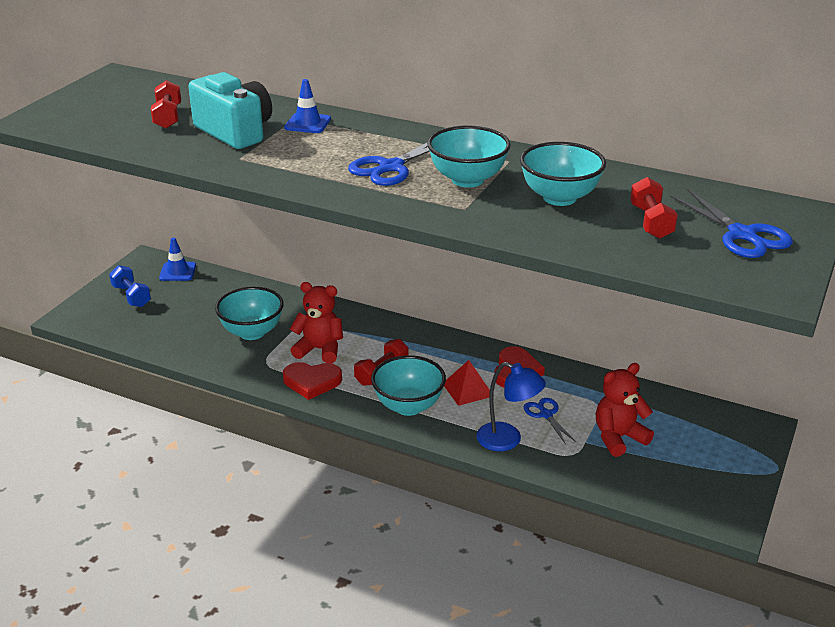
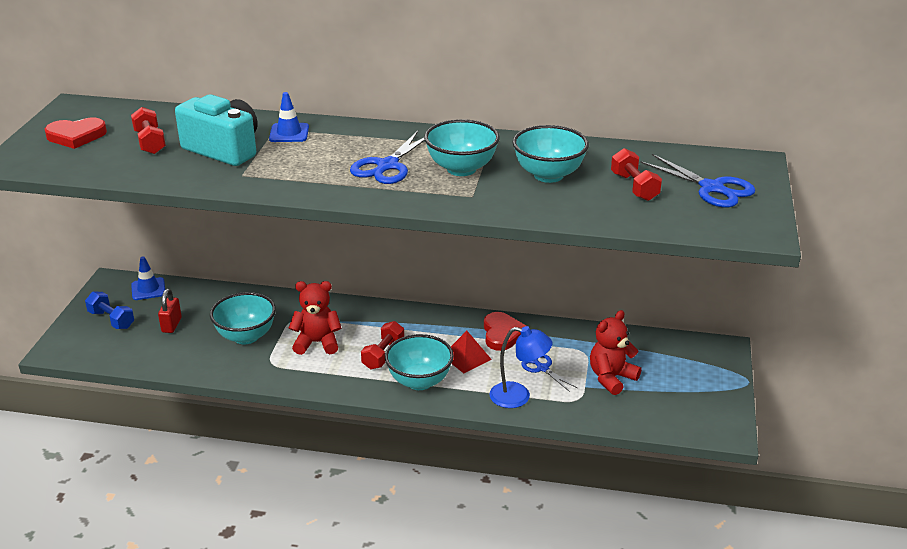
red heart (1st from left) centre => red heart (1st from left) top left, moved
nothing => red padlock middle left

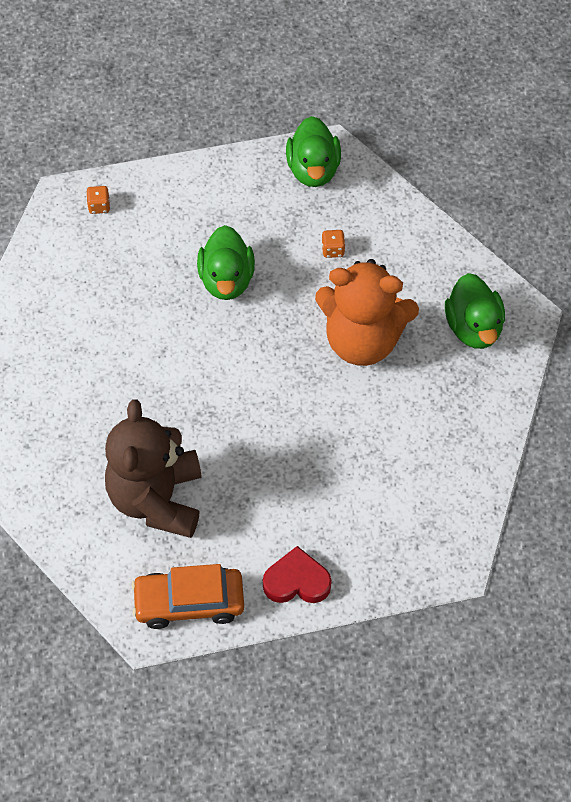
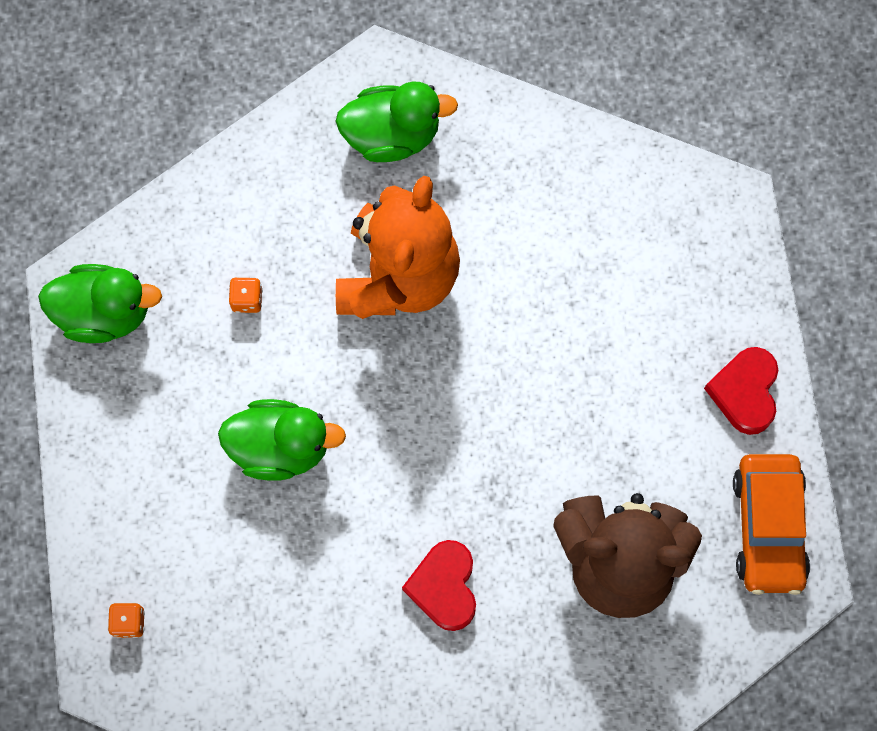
nothing => red heart (1st from left) bottom centre

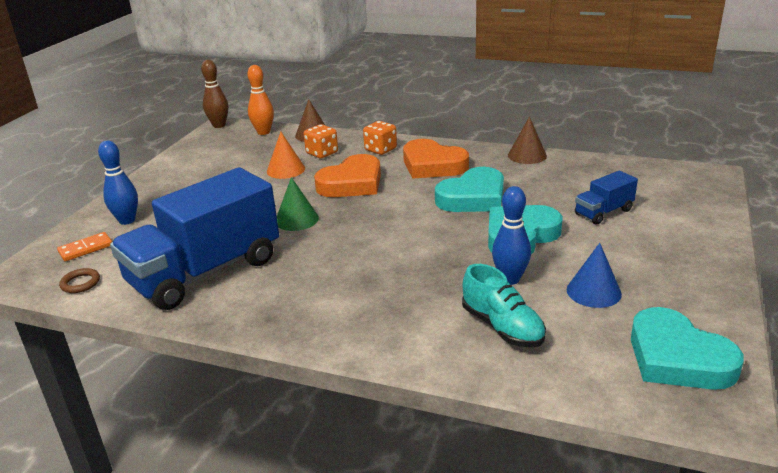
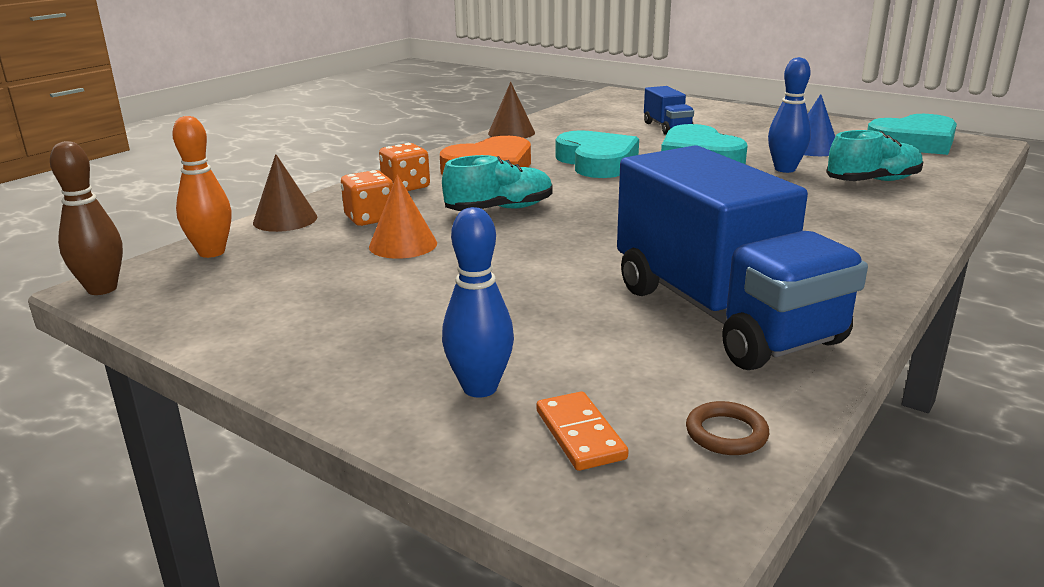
green cone centre => nothing
orange heart (1st from left) centre => turquoise shoe (1st from left) top centre

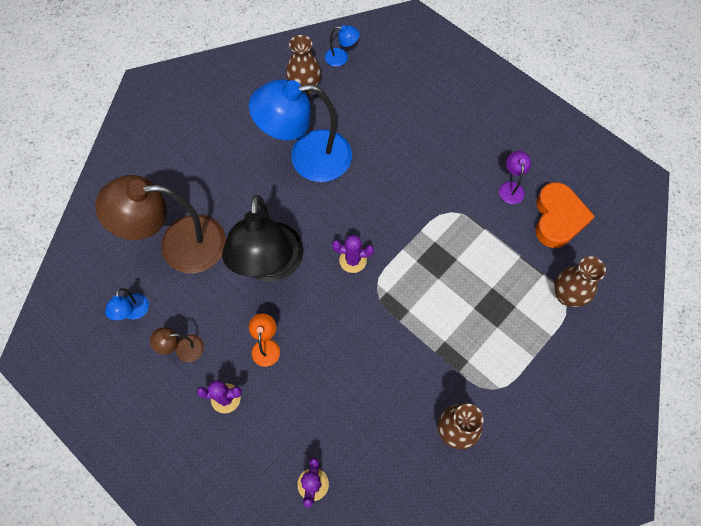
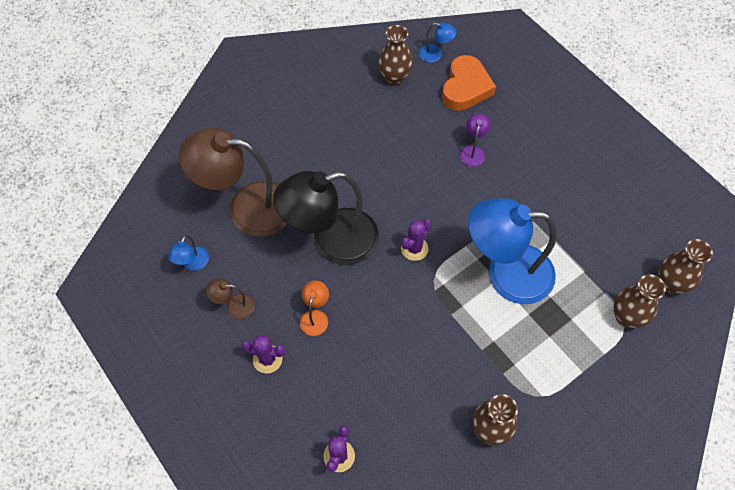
black lamp centre, 60 degrees clockwise
blue lamp (2nd from left in the first image) top centre => blue lamp (3rd from left) middle right, moved
purple cactus (3rd from left) centre, 60 degrees counterclockwise
purple lamp middle right => purple lamp top centre, moved
orange heart middle right => orange heart top centre, moved
nothing => brown vase (4th from left) middle right

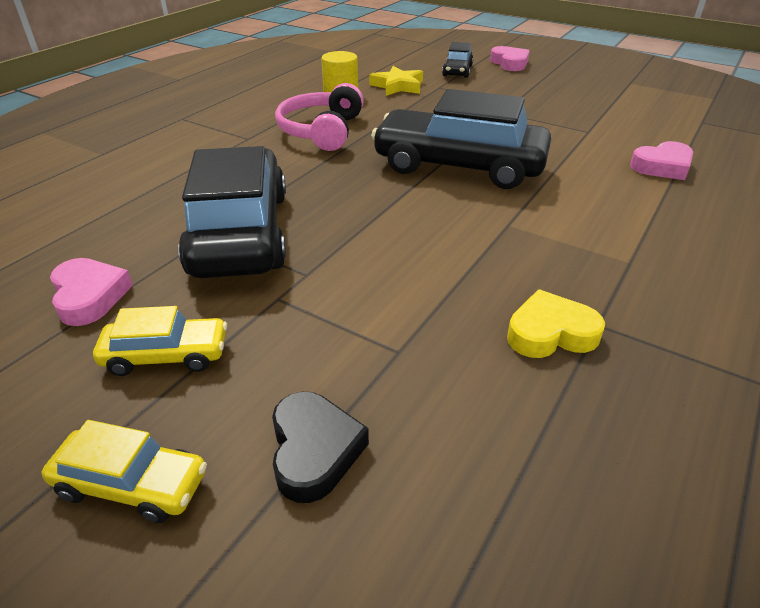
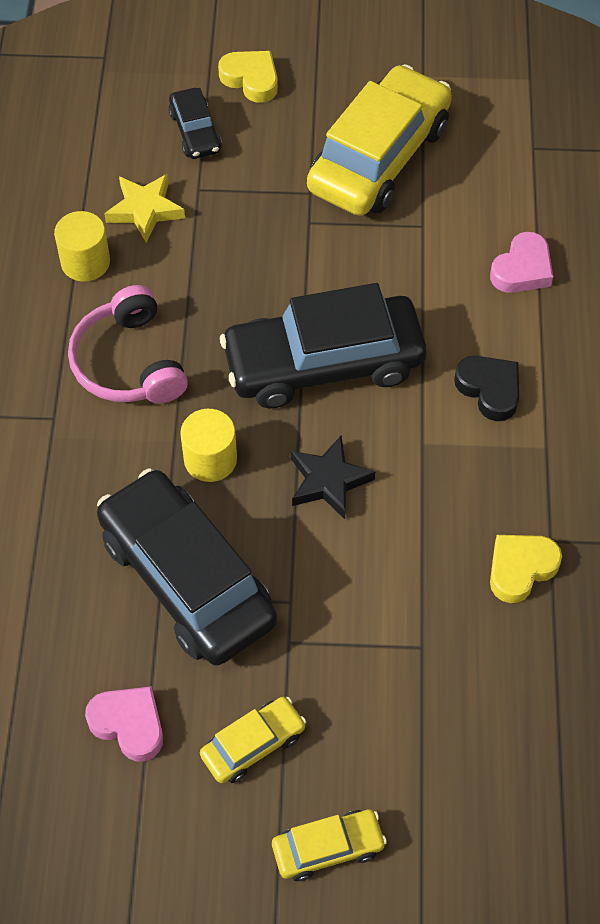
black heart bottom centre => black heart middle right, moved
pink heart (2nd from left) top right => yellow heart (1st from left) top centre
nothing => yellow cylinder (2nd from left) centre
nothing => black star centre
nothing => yellow car (3rd from left) top centre

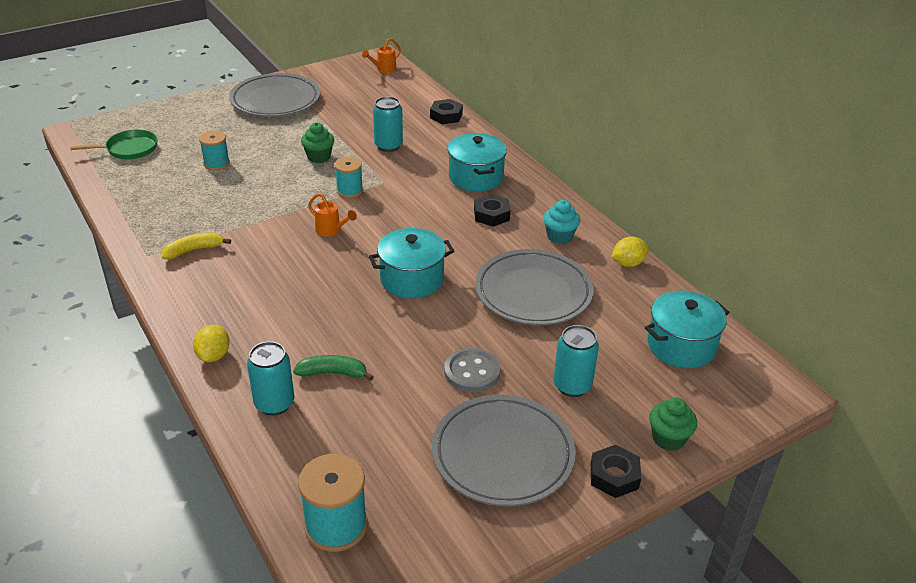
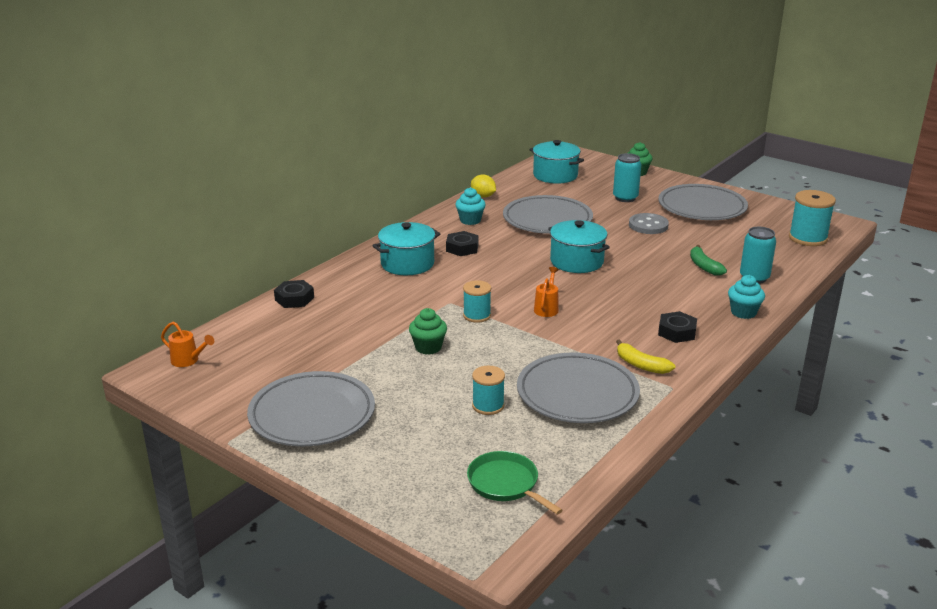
yellow lemon (1st from left) middle left => turquoise cupcake (2nd from left) middle right
turquoise can (2nd from left) top centre => nothing
black nut (3rd from left) bottom right => black nut (3rd from left) middle right, moved
nothing => grey plate (3rd from left) centre

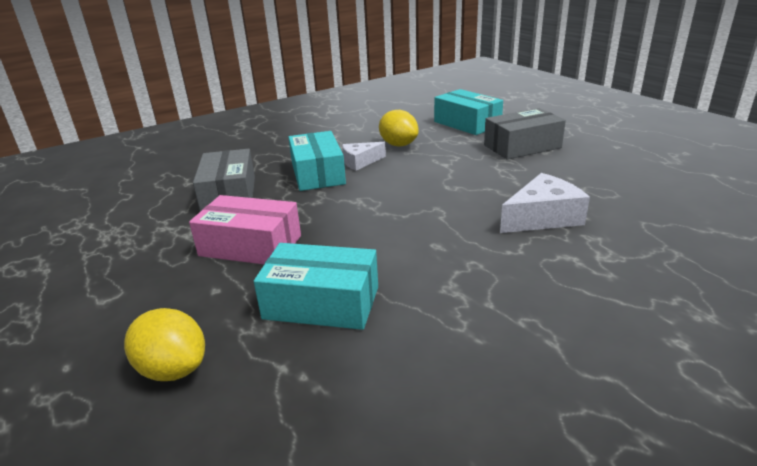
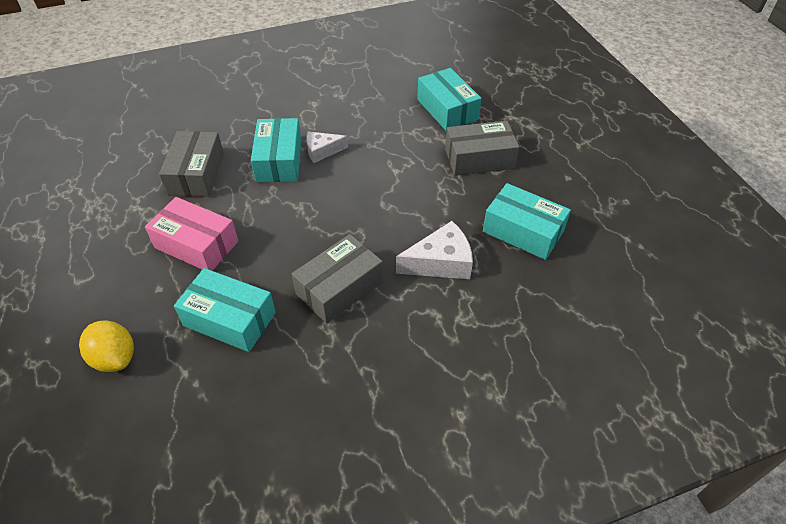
yellow lemon (2nd from left) top centre => nothing
nothing => grey box (2nd from left) centre
nothing => turquoise box (4th from left) middle right

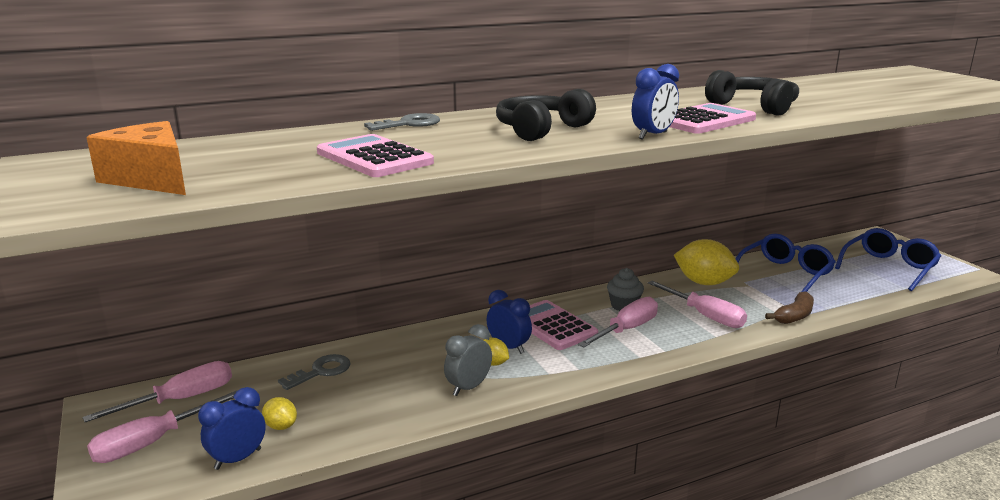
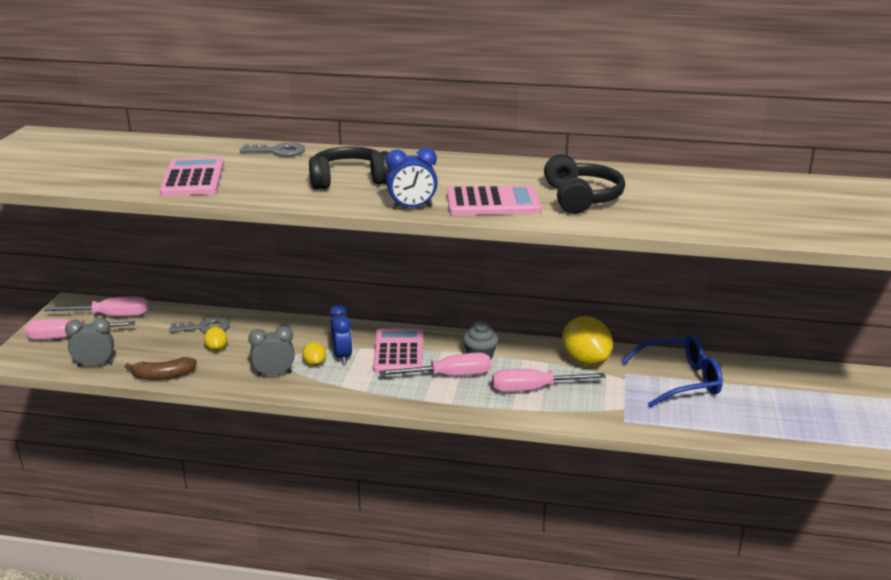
orange cheese top left => nothing
blue clock (1st from left) bottom left => grey clock (1st from left) middle left
yellow lemon (1st from left) bottom left => yellow lemon (1st from left) middle left, moved
pink screwdriver (4th from left) middle right => pink screwdriver (4th from left) centre, 90 degrees clockwise
brown banana middle right => brown banana middle left, moved
blue glasses (2nd from left) middle right => nothing

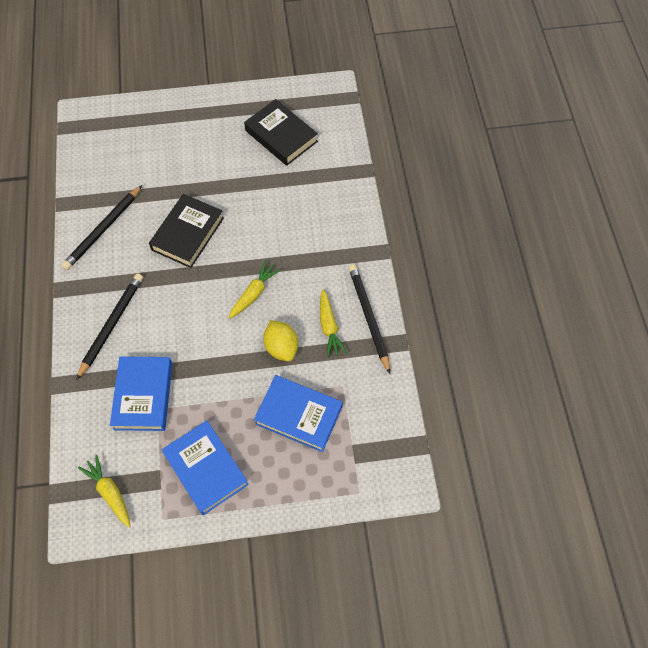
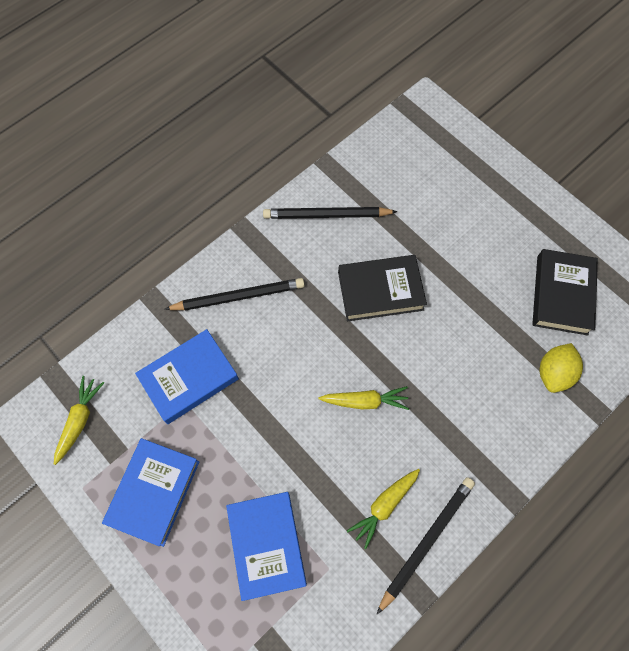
yellow lemon centre => yellow lemon middle right, moved

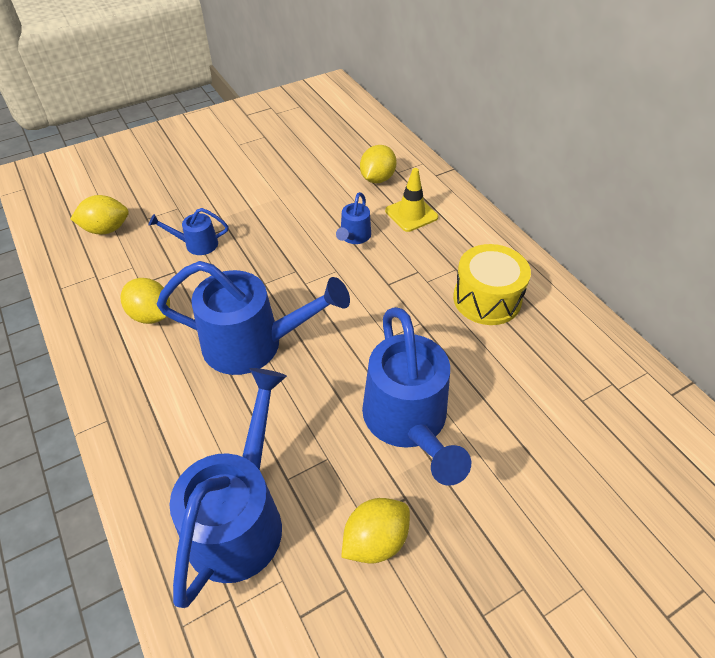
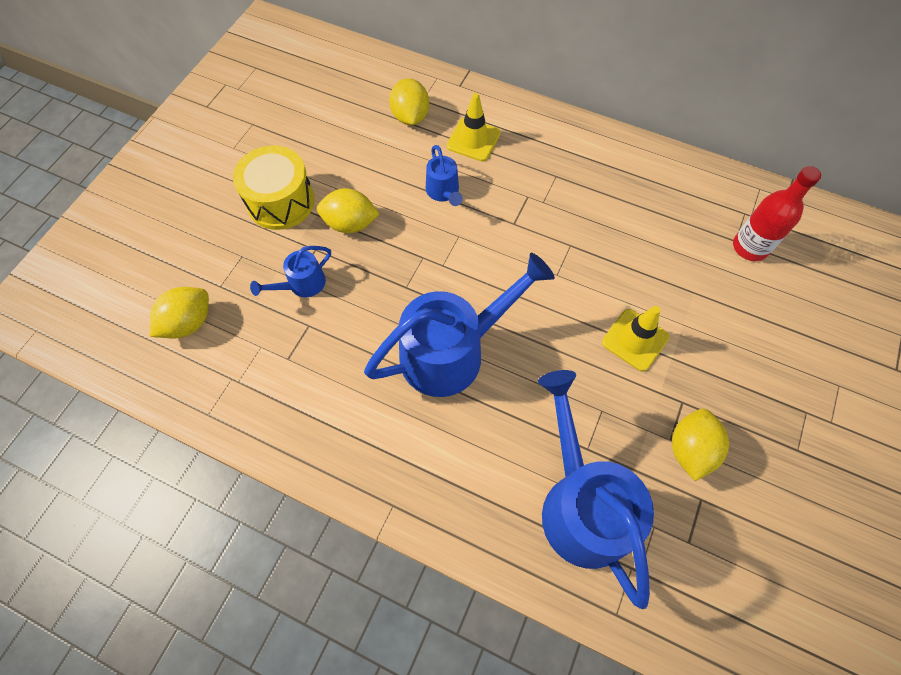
yellow lemon (2nd from left) middle left => yellow lemon (2nd from left) top centre, moved
blue watering can (5th from left) centre => yellow traffic cone (2nd from left) middle right
yellow drum middle right => yellow drum top left, moved
nothing => red bottle top right

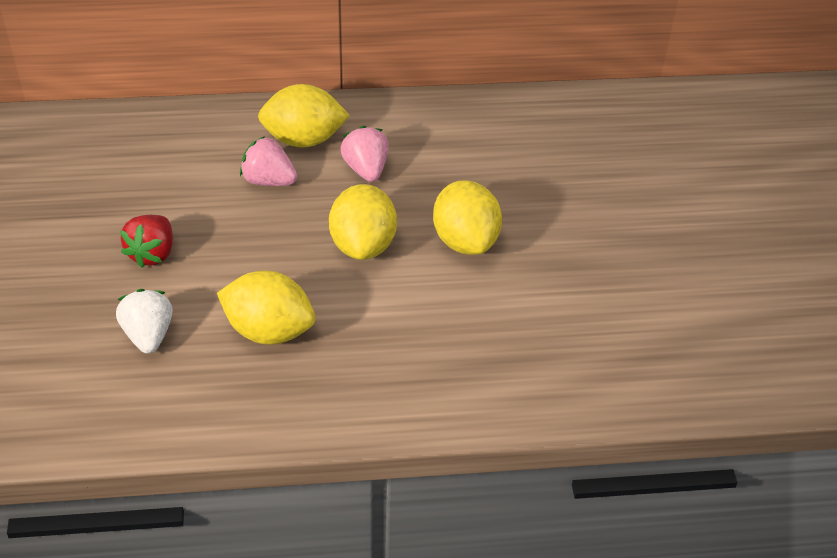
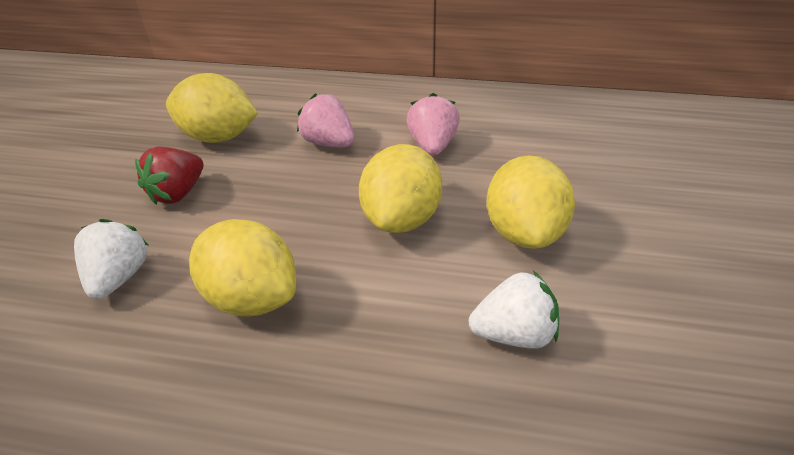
yellow lemon (2nd from left in the first image) top centre => yellow lemon (1st from left) top left, moved
nothing => white strawberry (2nd from left) bottom centre

